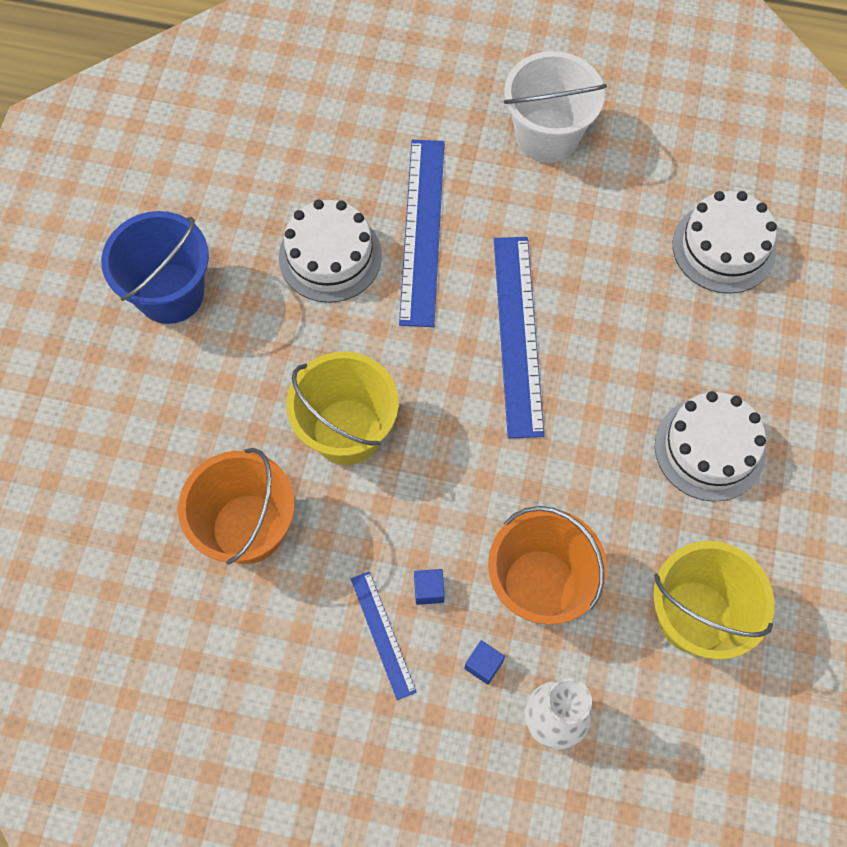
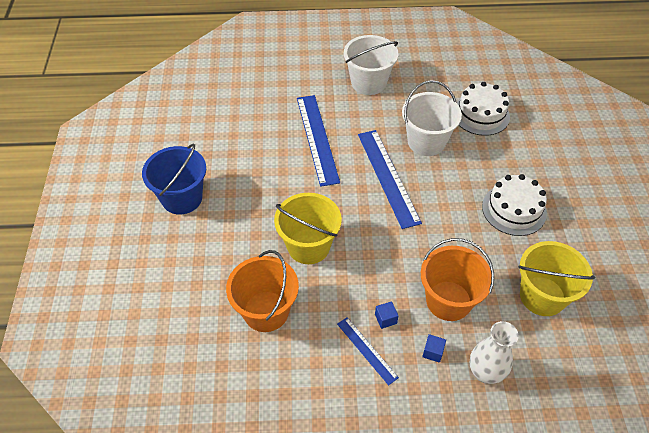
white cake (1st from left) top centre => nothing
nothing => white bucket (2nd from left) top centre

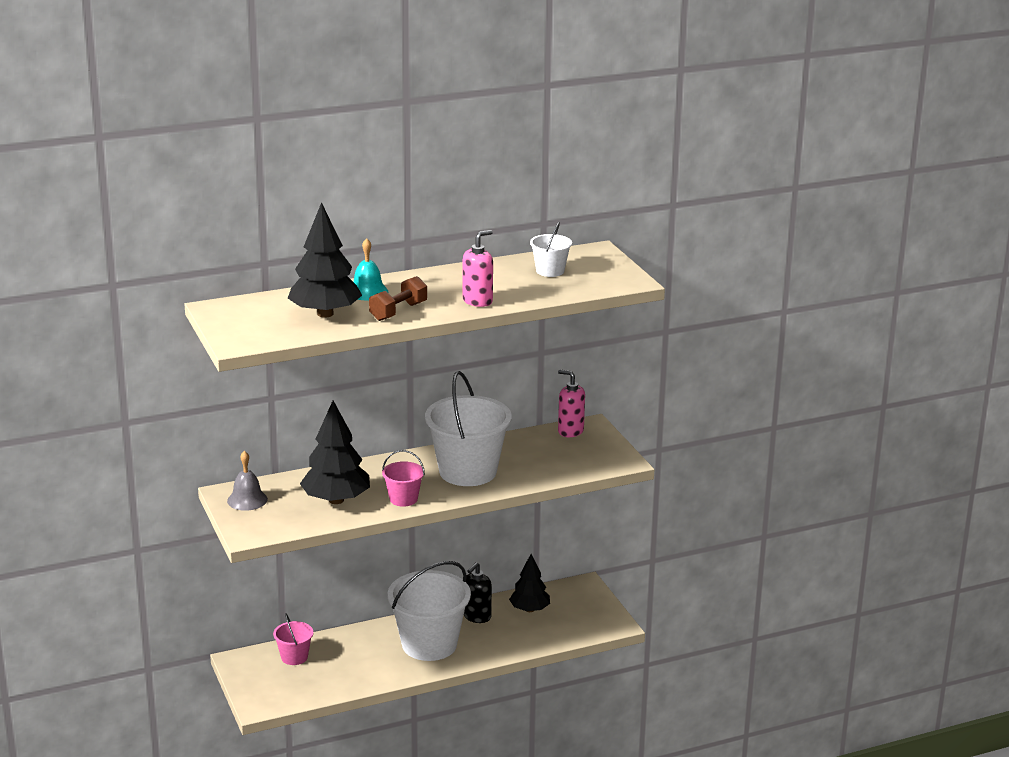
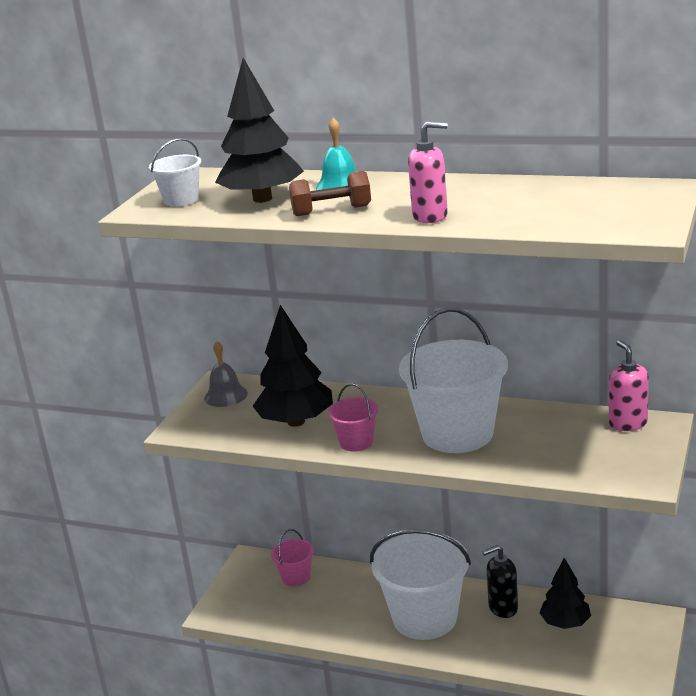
white bucket (3rd from left in the first image) top centre => white bucket (1st from left) top left, moved

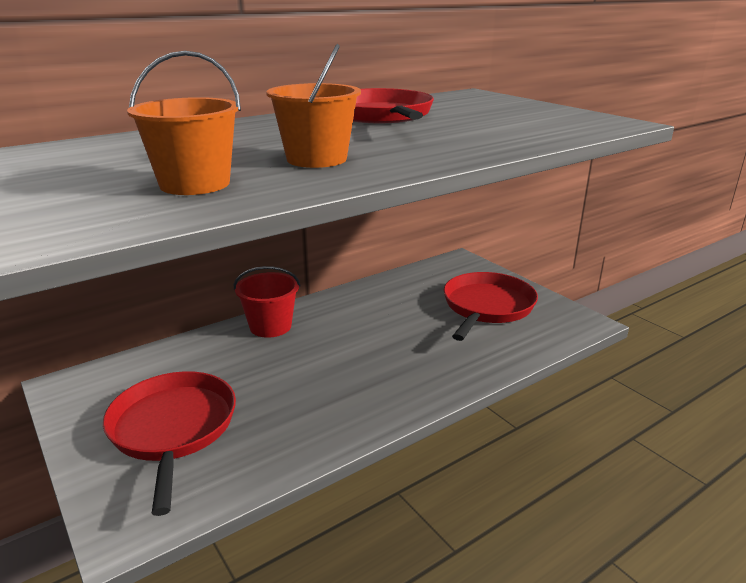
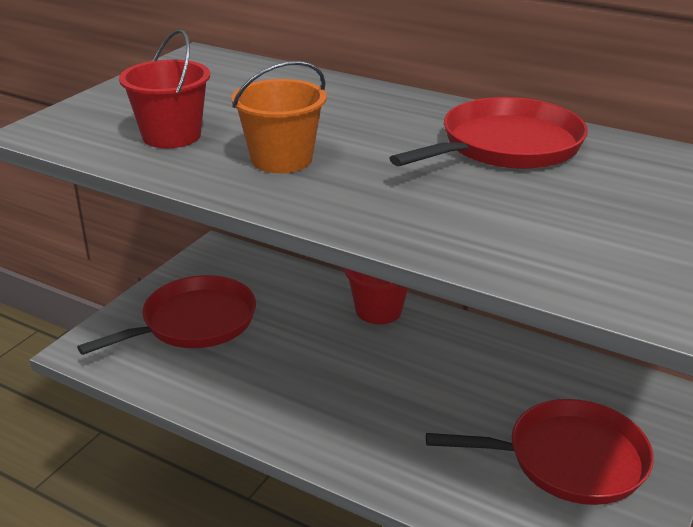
orange bucket (1st from left) top left => red bucket (1st from left) top left

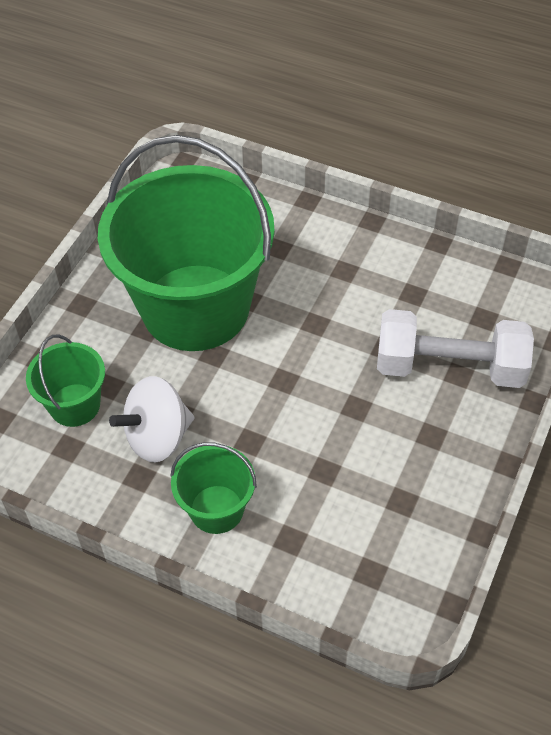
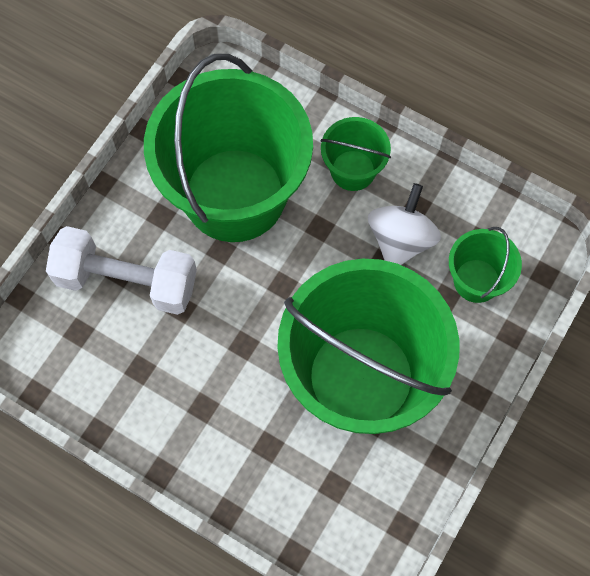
white spinning top middle left => white spinning top middle right, 45 degrees counterclockwise
nothing => green bucket (1st from left) top centre

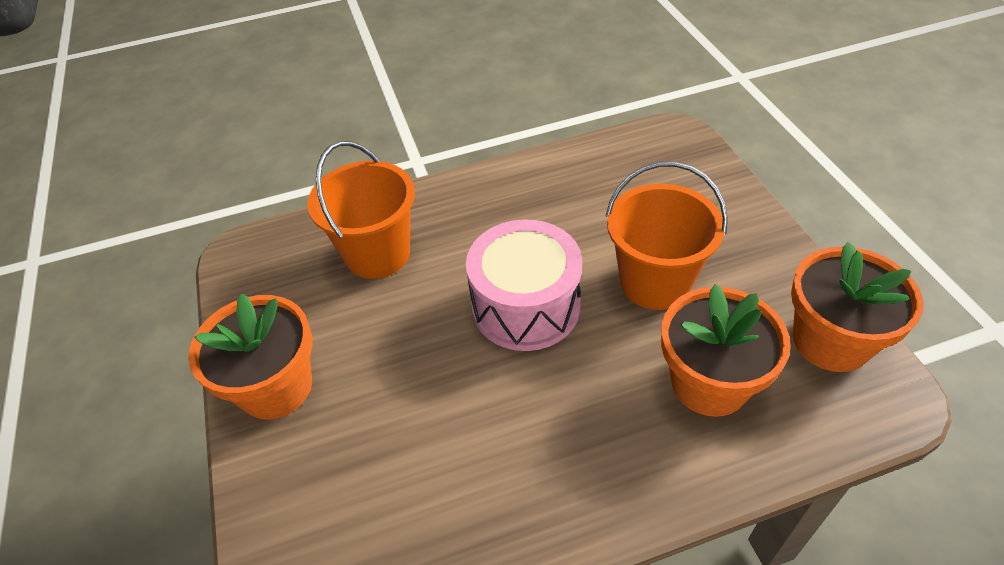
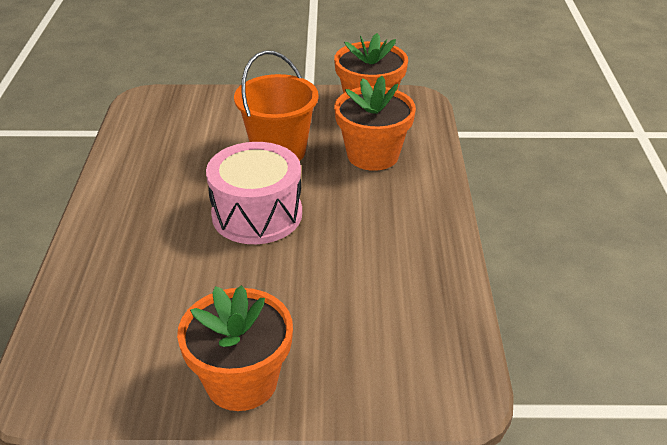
orange bucket (1st from left) centre => nothing

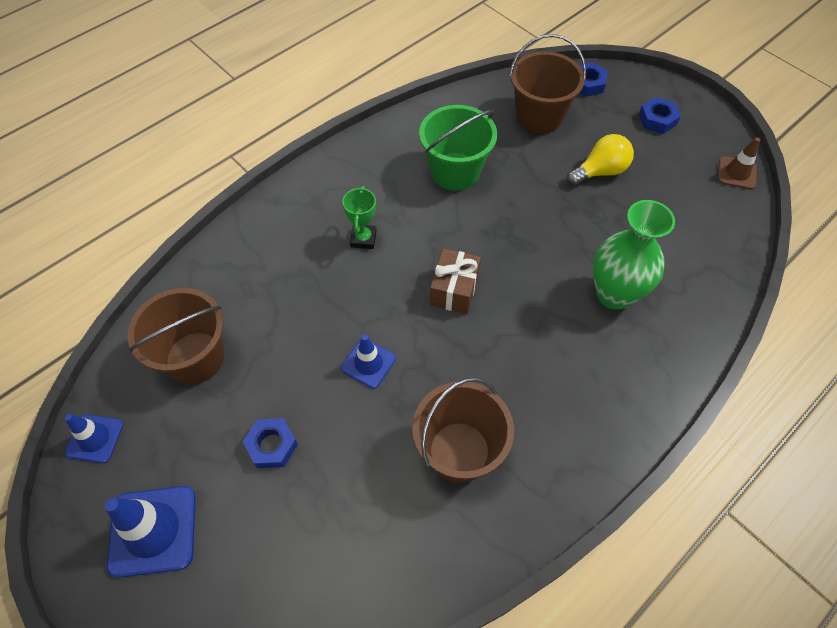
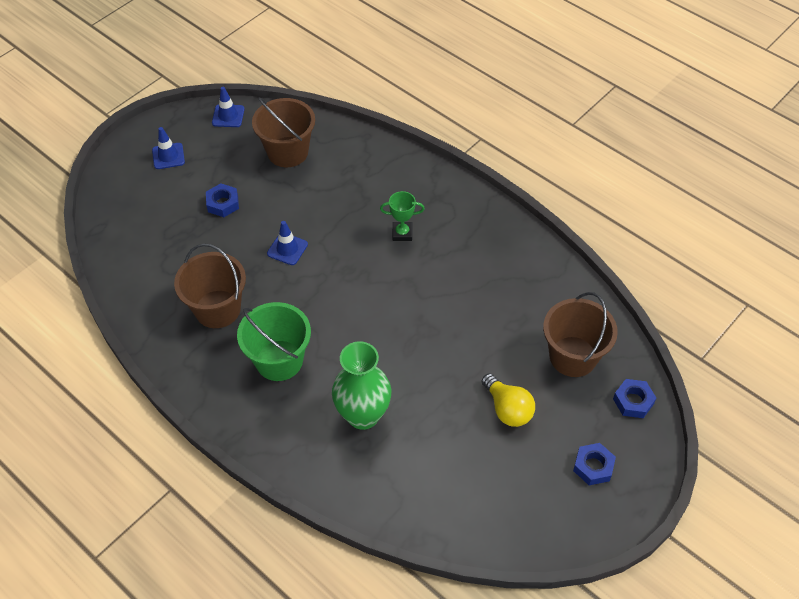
blue traffic cone (2nd from left in the first image) bottom left => blue traffic cone (1st from left) top left, x0.60
green bucket top centre => green bucket centre, moved
brown gift centre => nothing
brown traffic cone top right => nothing

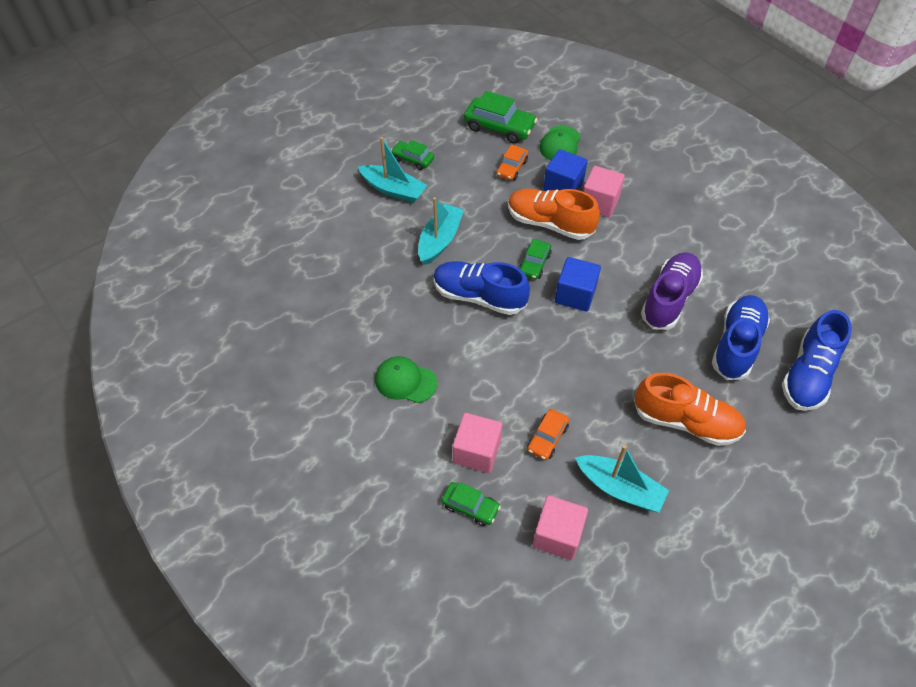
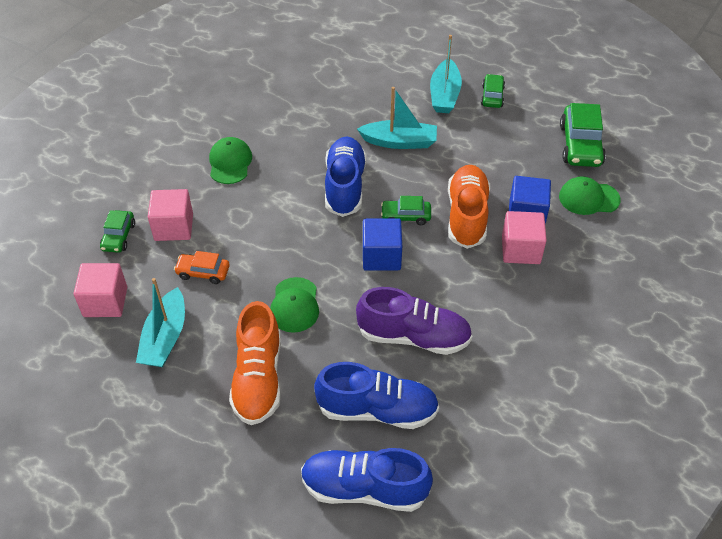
orange car (1st from left) top centre => nothing
nothing => green cap (2nd from left) centre

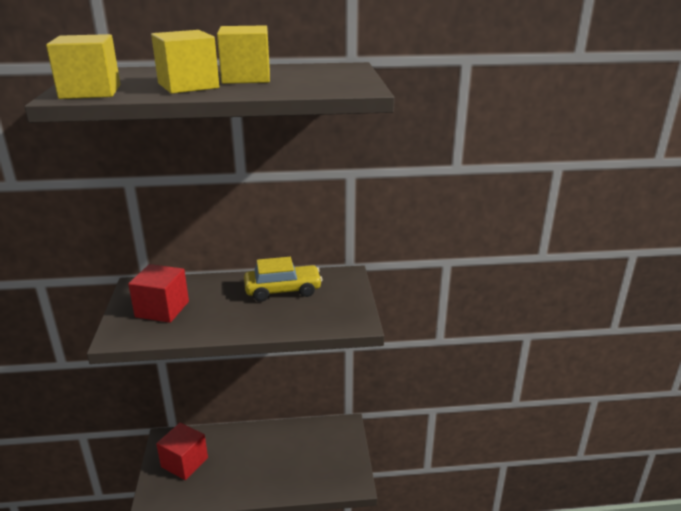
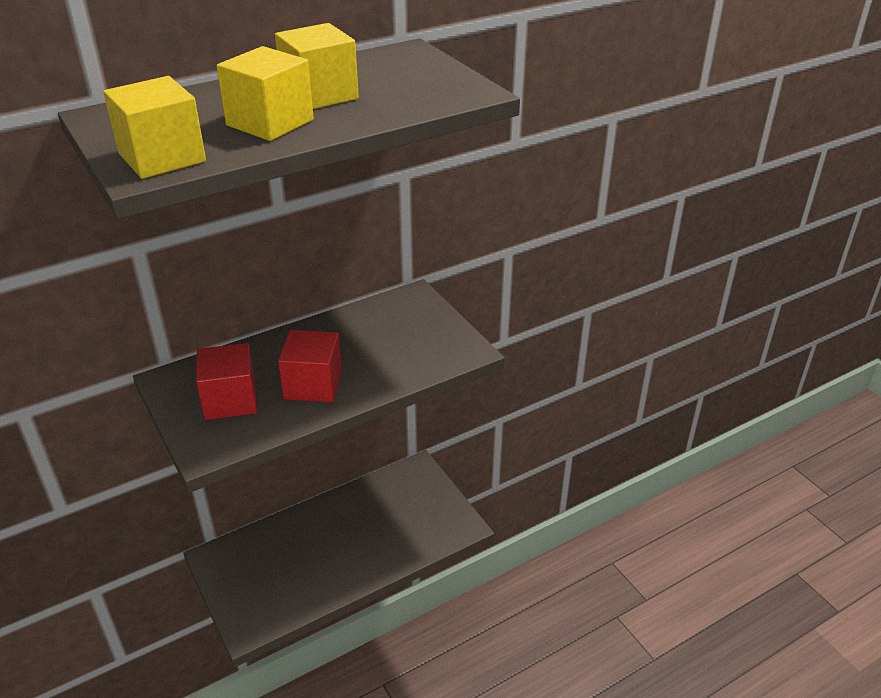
red cube (2nd from left) bottom left => red cube (2nd from left) centre, moved
yellow car centre => nothing

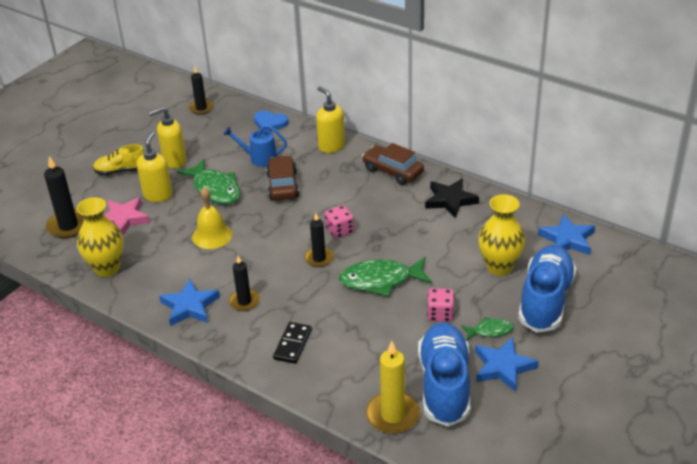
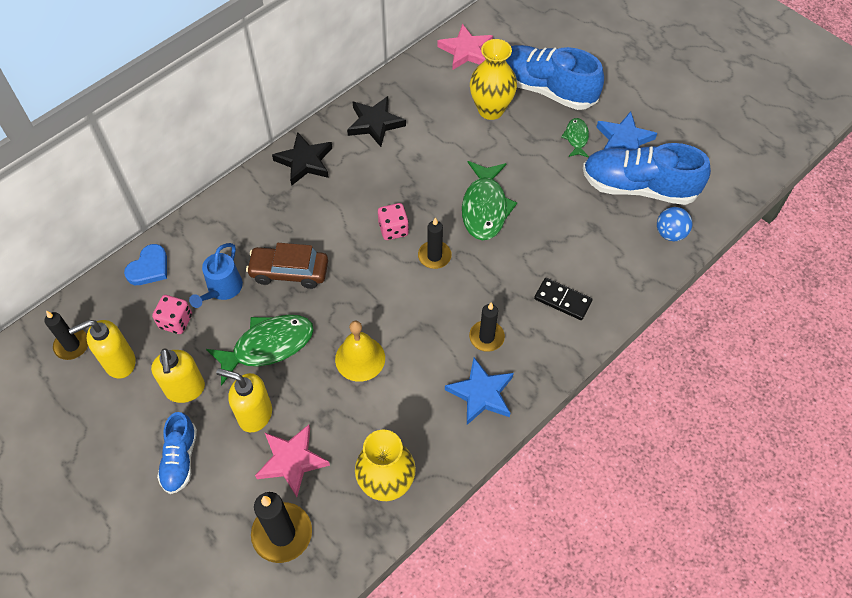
yellow shoe middle left => blue shoe (1st from left) bottom left
yellow soap dispenser (3rd from left in the first image) top centre => yellow soap dispenser (1st from left) middle left, moved
brown car (2nd from left) centre => black star (1st from left) top centre
yellow candle bottom centre => blue ball middle right
pink dice (2nd from left in the first image) centre => pink dice (1st from left) middle left, moved
blue star (3rd from left) middle right => pink star (2nd from left) top centre

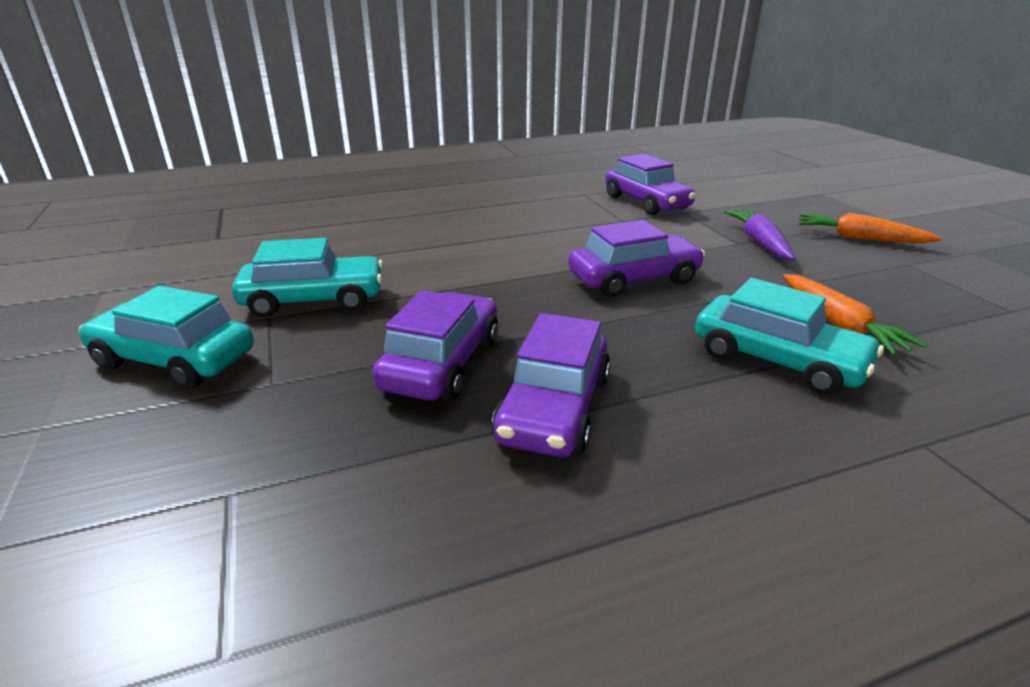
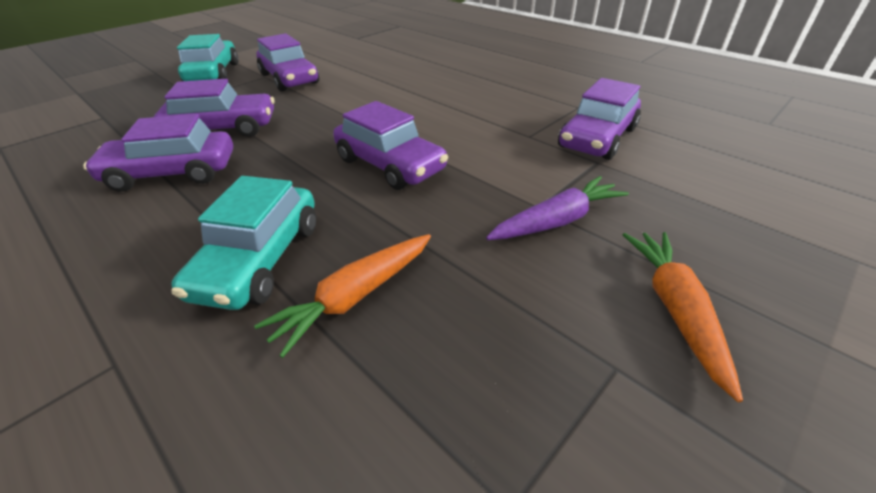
turquoise car (2nd from left) middle left => purple car (3rd from left) top left

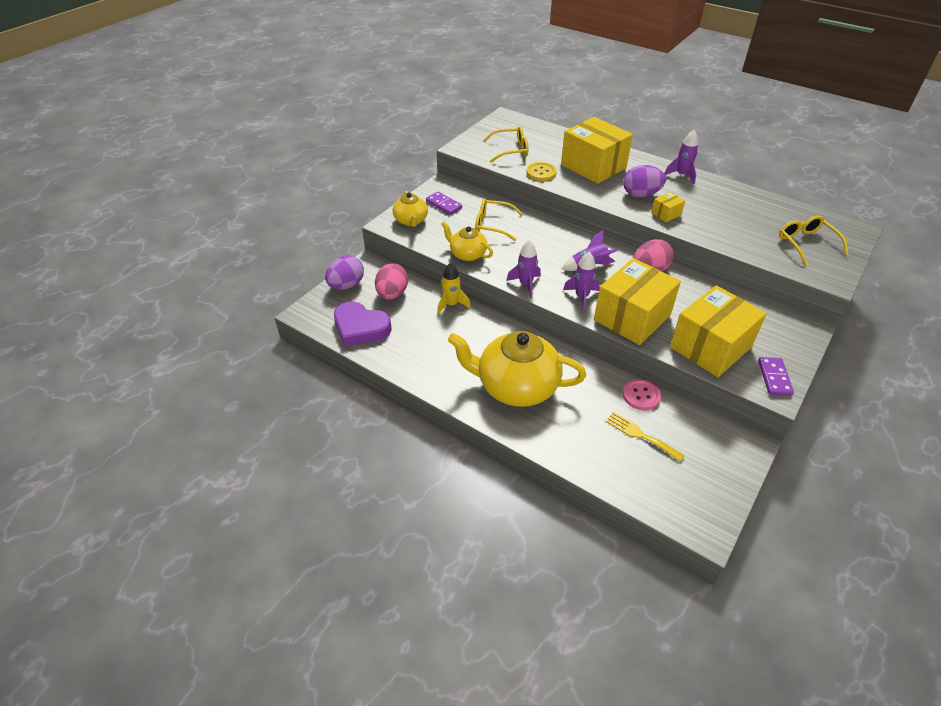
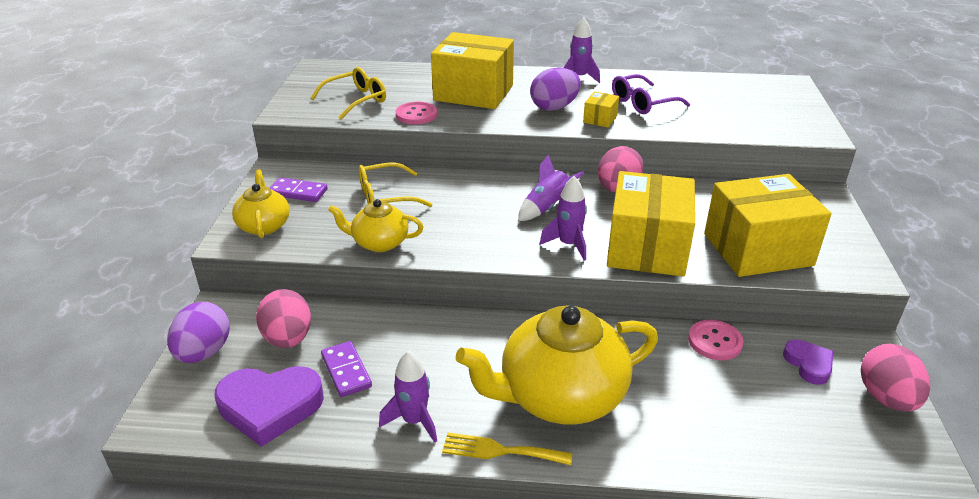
yellow teapot (1st from left) top centre => yellow teapot (1st from left) middle left, 150 degrees counterclockwise
yellow rocket centre => nothing
purple rocket (1st from left) centre => purple rocket (1st from left) bottom centre, moved
yellow button top centre => pink button (1st from left) top centre
yellow fork middle right => yellow fork bottom centre, moved
yellow box (4th from left) middle right, 60 degrees clockwise
purple domino (2nd from left) middle right => purple domino (2nd from left) bottom centre, moved
yellow glasses (3rd from left) middle right => nothing
nothing => purple glasses top centre
nothing => purple heart (2nd from left) bottom right
nothing => pink egg (3rd from left) bottom right

